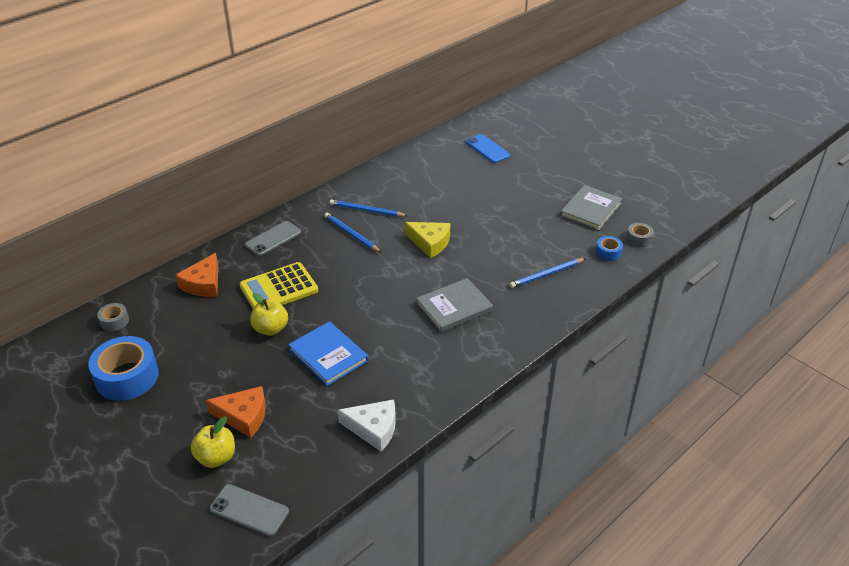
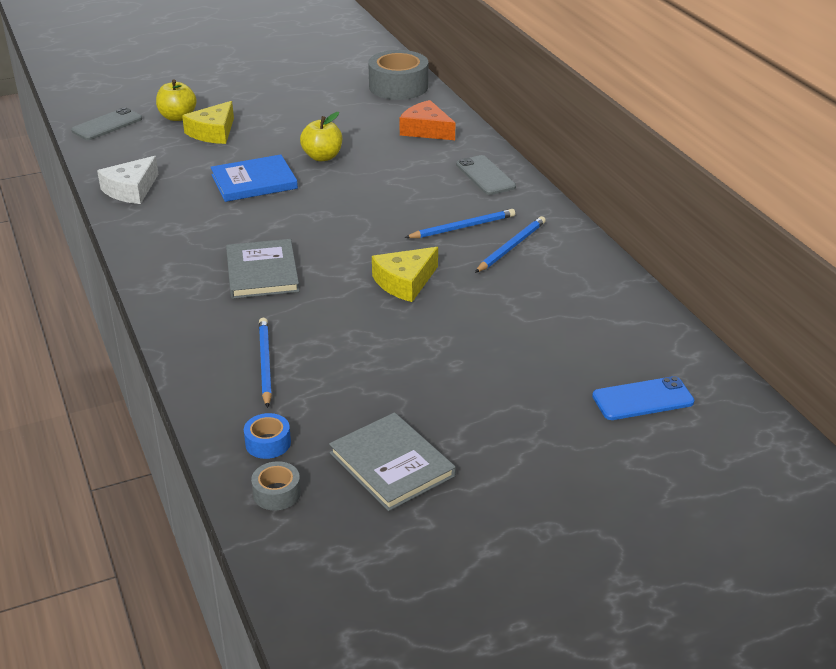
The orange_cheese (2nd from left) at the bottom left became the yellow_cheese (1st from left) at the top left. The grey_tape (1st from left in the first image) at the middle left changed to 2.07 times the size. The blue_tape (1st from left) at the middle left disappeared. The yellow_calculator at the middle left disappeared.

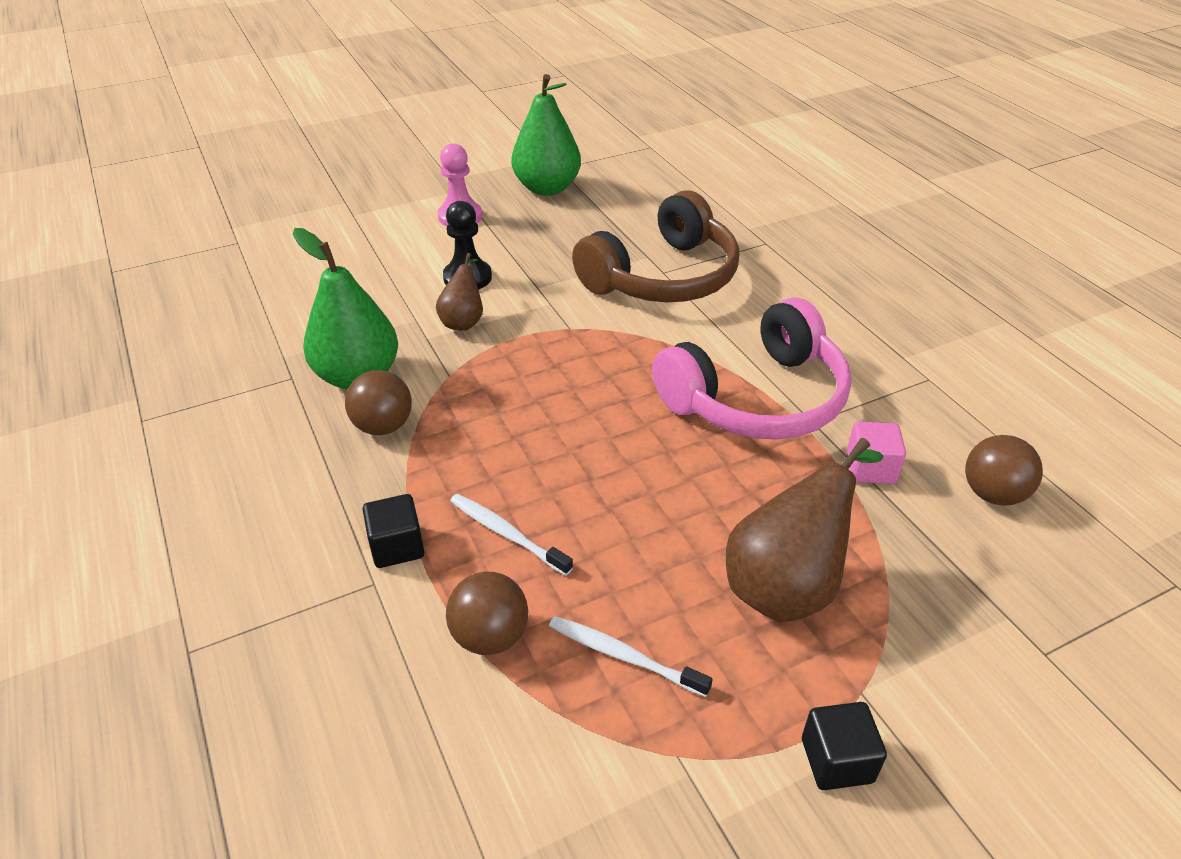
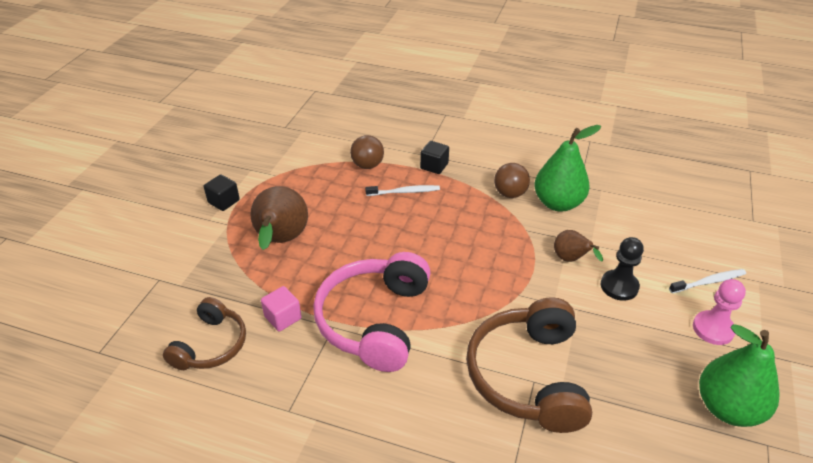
The brown_ball (3rd from left) at the middle right was replaced by the brown_headphones (1st from left) at the bottom left. The white_toothbrush (2nd from left) moved from the bottom centre to the middle right.

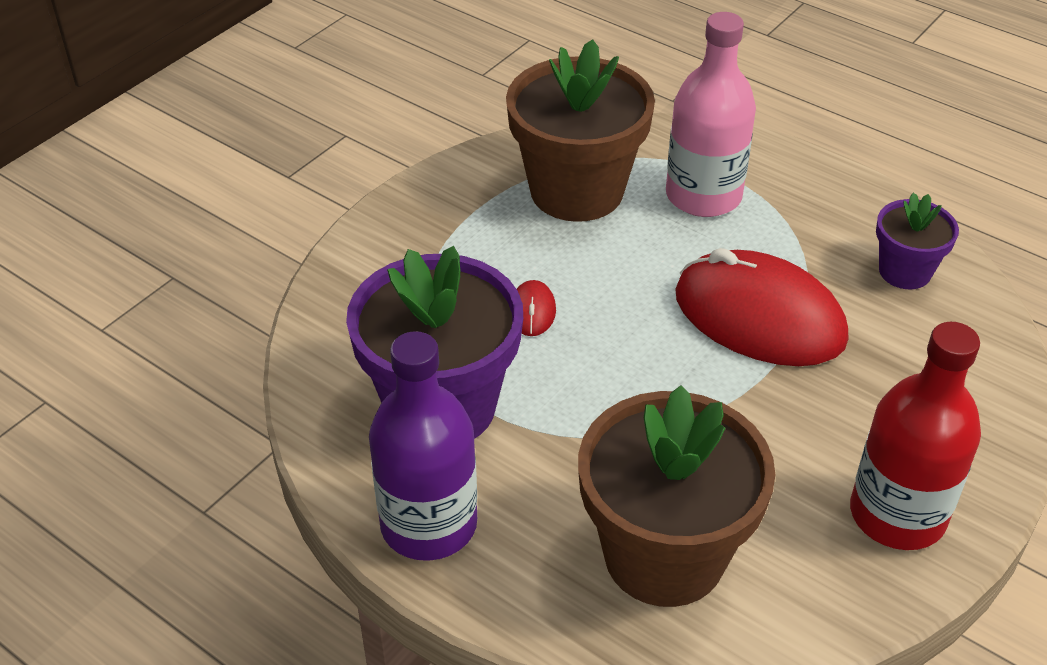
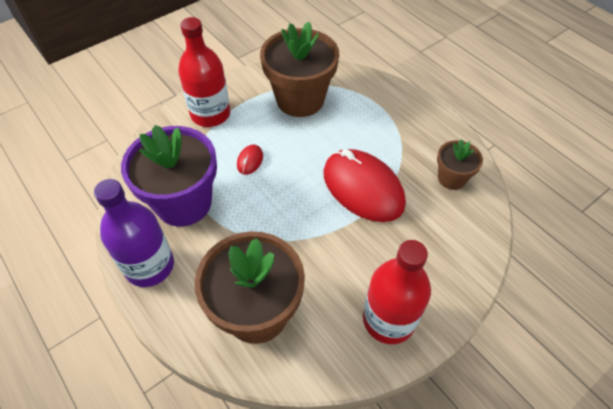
The red_bottle (1st from left) at the top left appeared. The purple_flower_pot (2nd from left) at the middle right became the brown_flower_pot (3rd from left) at the middle right. The pink_bottle at the top right disappeared.

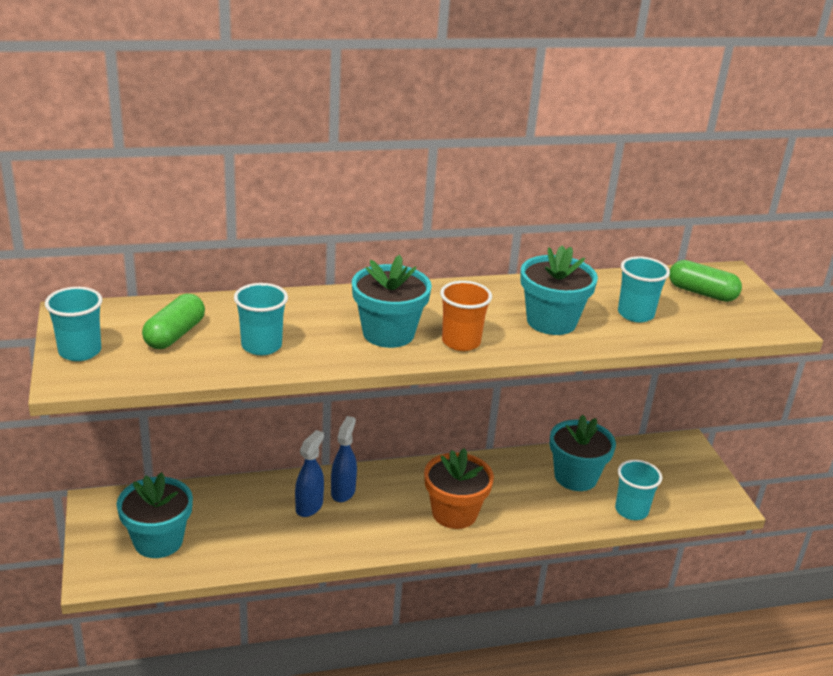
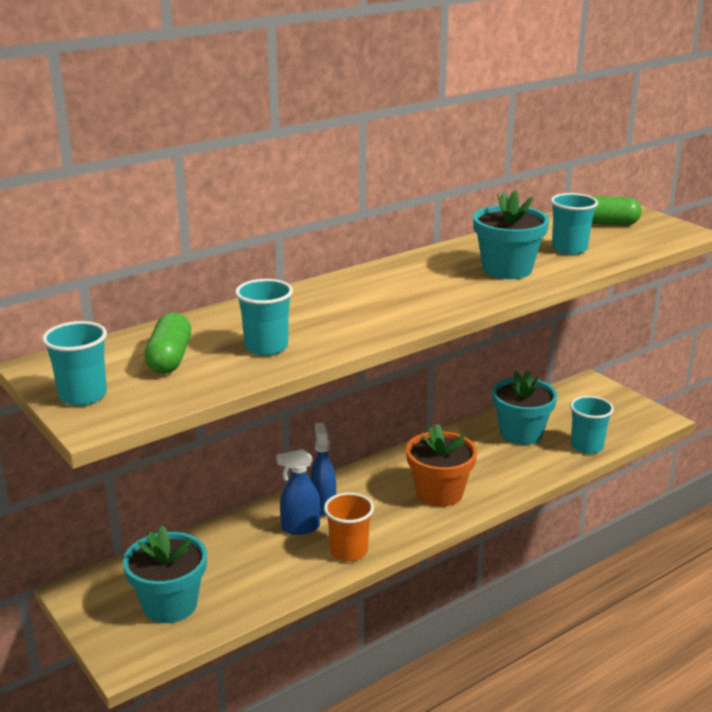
The blue_spray_bottle (1st from left) at the bottom centre turned 105 degrees counterclockwise. The orange_cup moved from the centre to the bottom centre. The turquoise_flower_pot (2nd from left) at the centre disappeared.

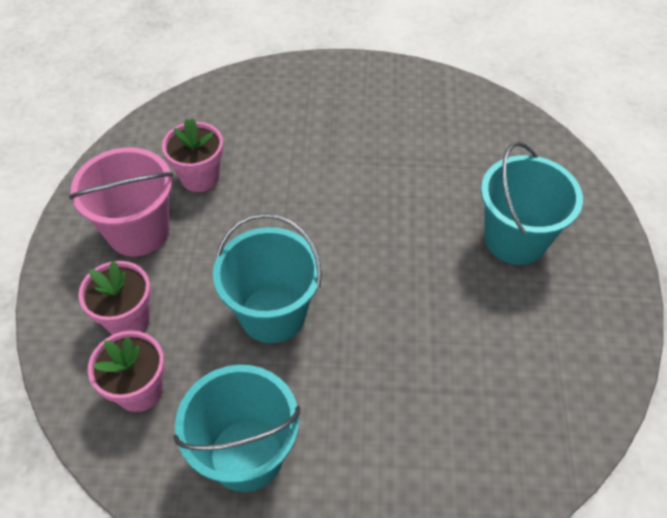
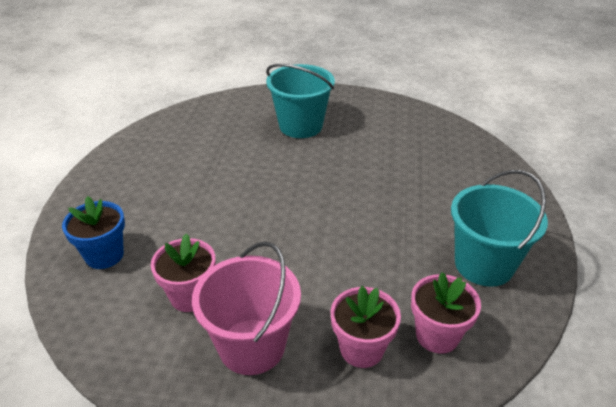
The blue_flower_pot at the middle left appeared. The turquoise_bucket (2nd from left) at the centre disappeared.

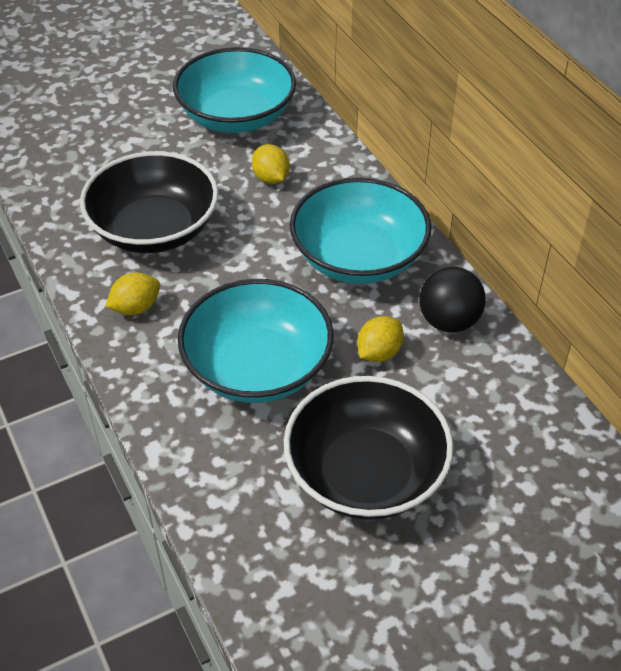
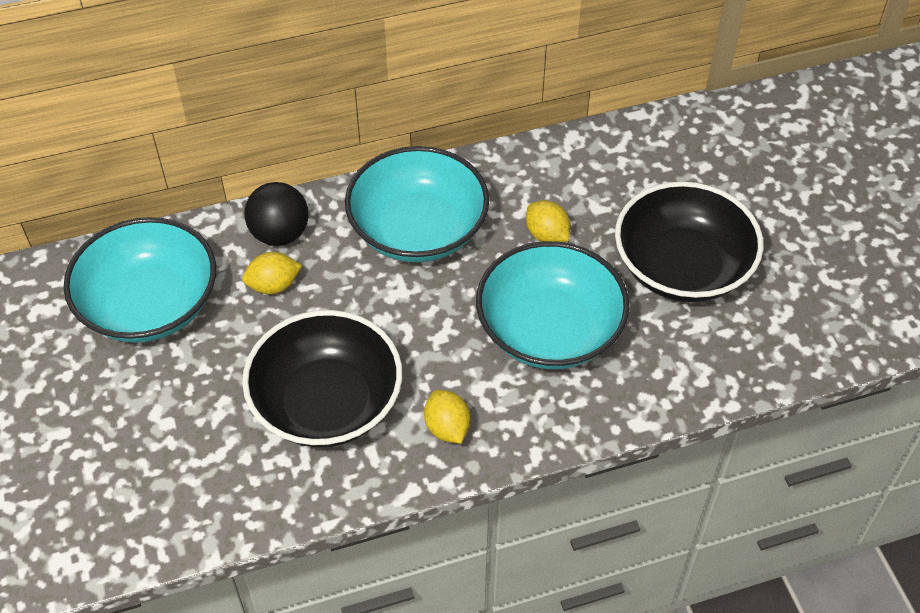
The black_ball moved from the middle right to the middle left.

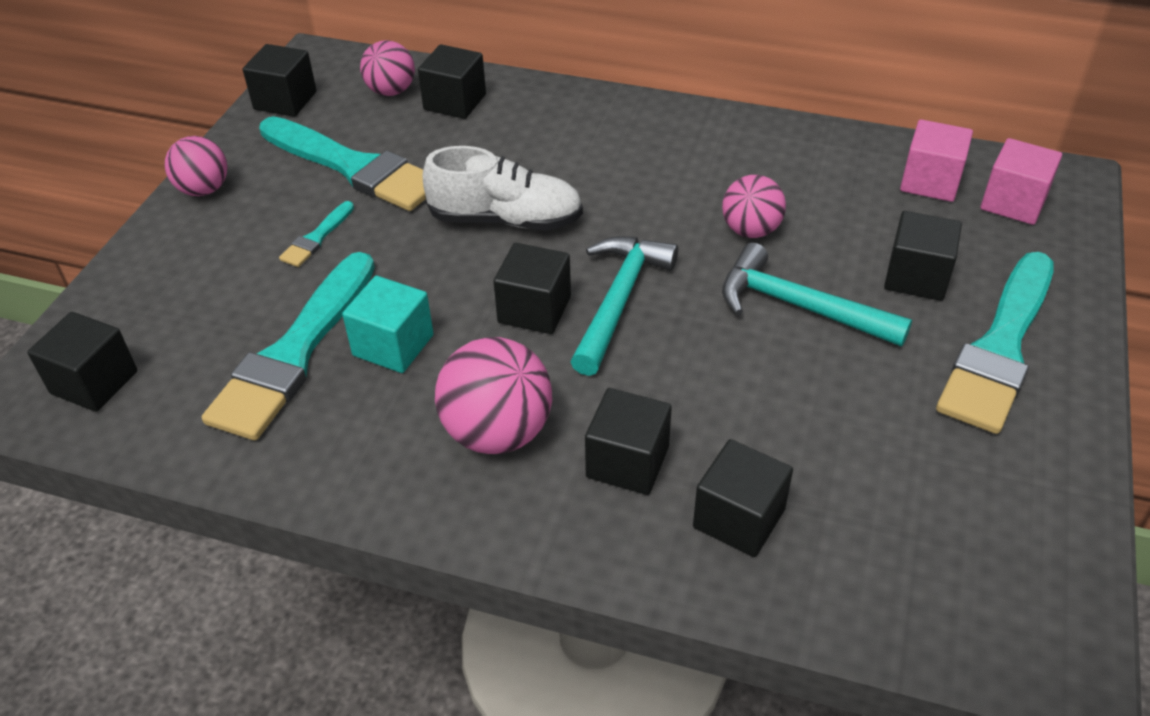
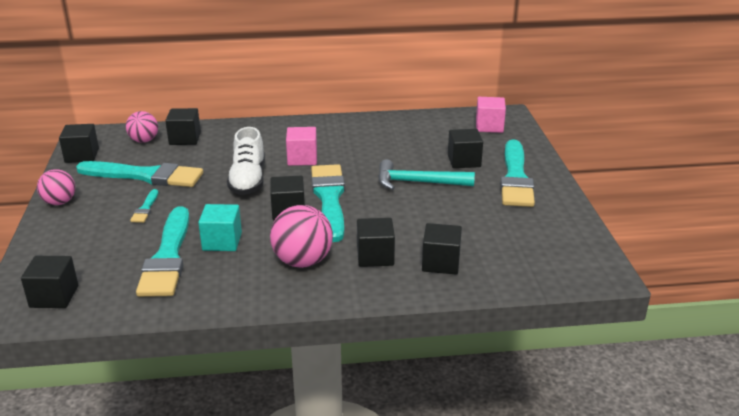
The white_shoe at the top centre turned 105 degrees clockwise. The pink_cube (1st from left) moved from the top right to the centre. The turquoise_hammer (1st from left) at the centre was replaced by the turquoise_brush (4th from left) at the centre. The pink_ball (4th from left) at the top centre disappeared.

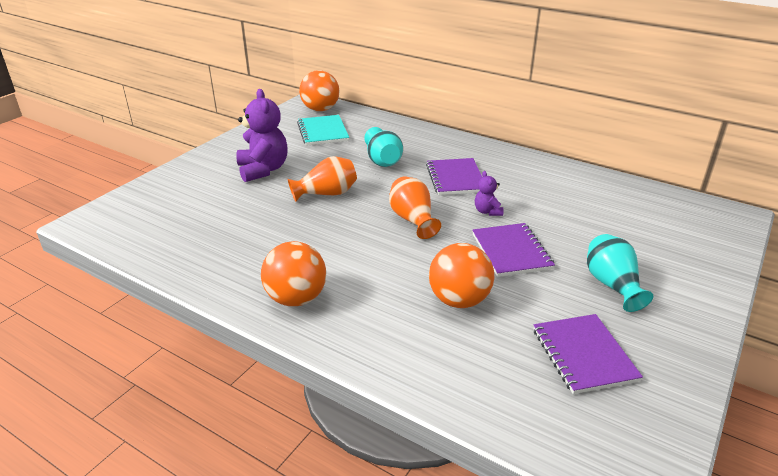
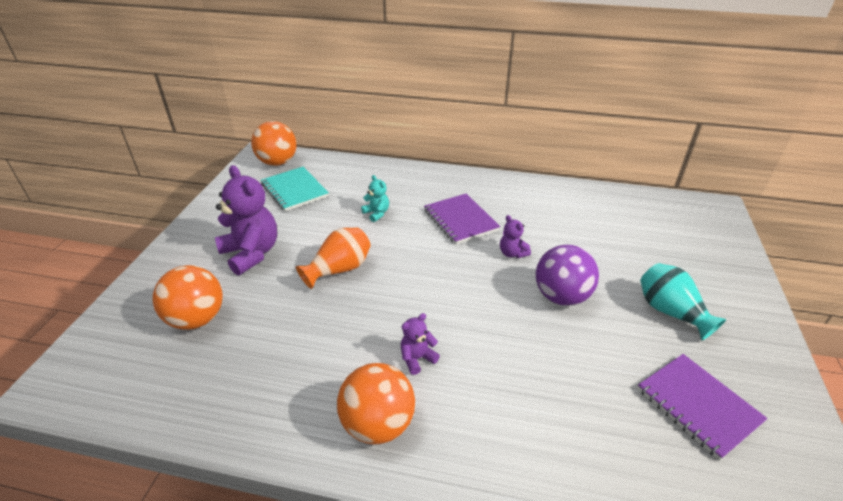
The orange_ball (3rd from left in the first image) moved from the centre to the middle left. The turquoise_vase (1st from left) at the top centre was replaced by the turquoise_teddy_bear at the centre. The purple_teddy_bear (2nd from left) at the bottom centre appeared. The purple_notebook (2nd from left) at the centre was replaced by the purple_ball at the middle right. The orange_vase (2nd from left) at the centre disappeared.

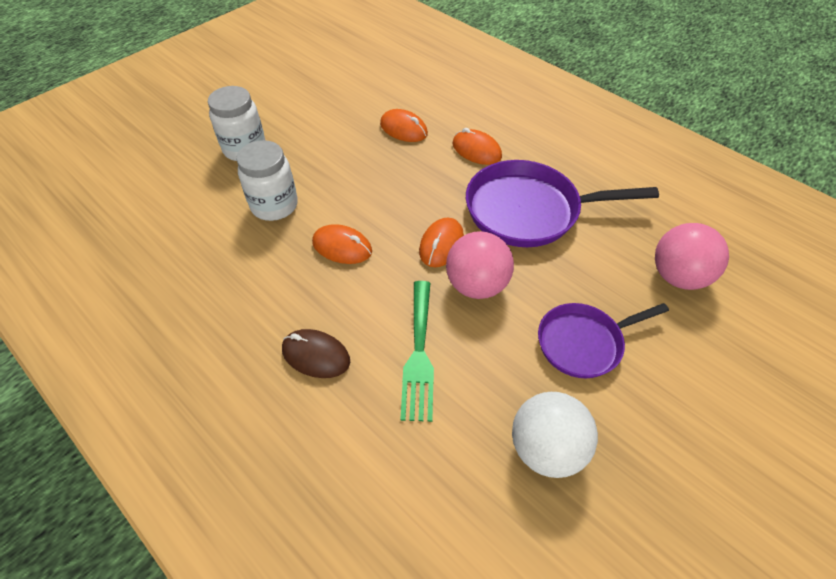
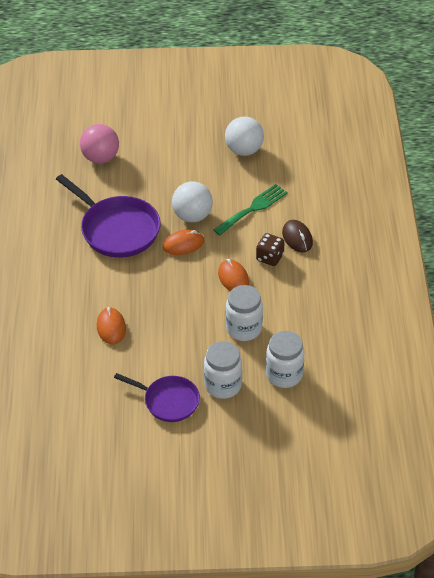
The purple_pan (2nd from left) moved from the middle right to the bottom centre. The pink_ball (1st from left) at the centre became the white_ball (1st from left) at the centre. The brown_dice at the centre appeared. The white_jar (3rd from left) at the centre appeared. The orange_mouse (4th from left) at the top centre disappeared.

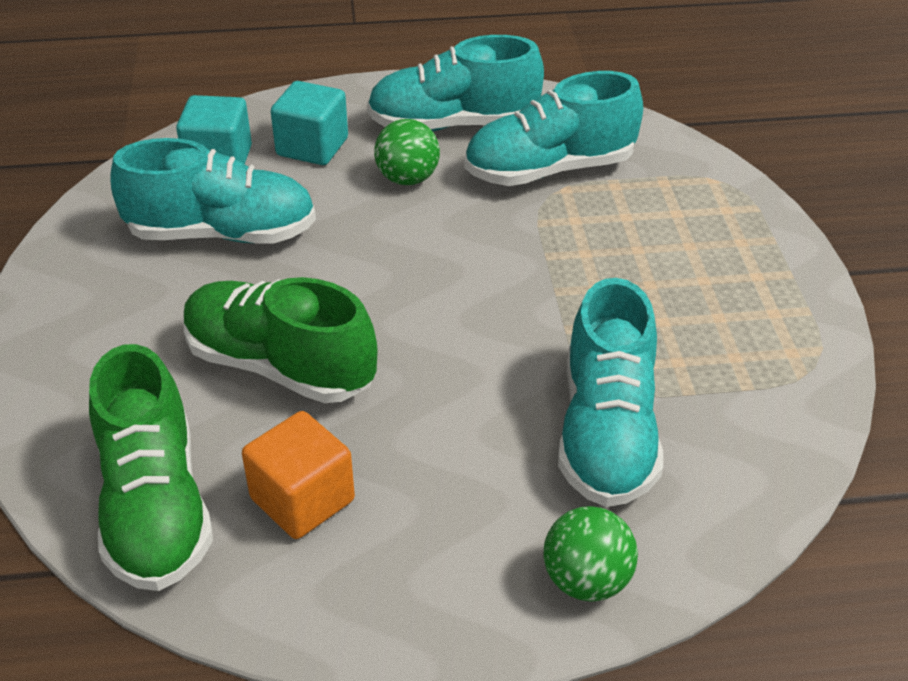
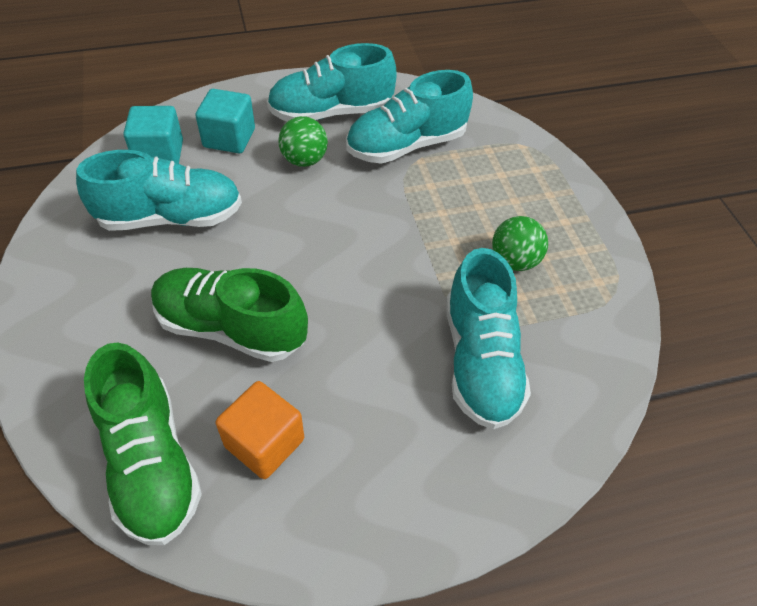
The green_ball (2nd from left) moved from the bottom centre to the middle right.

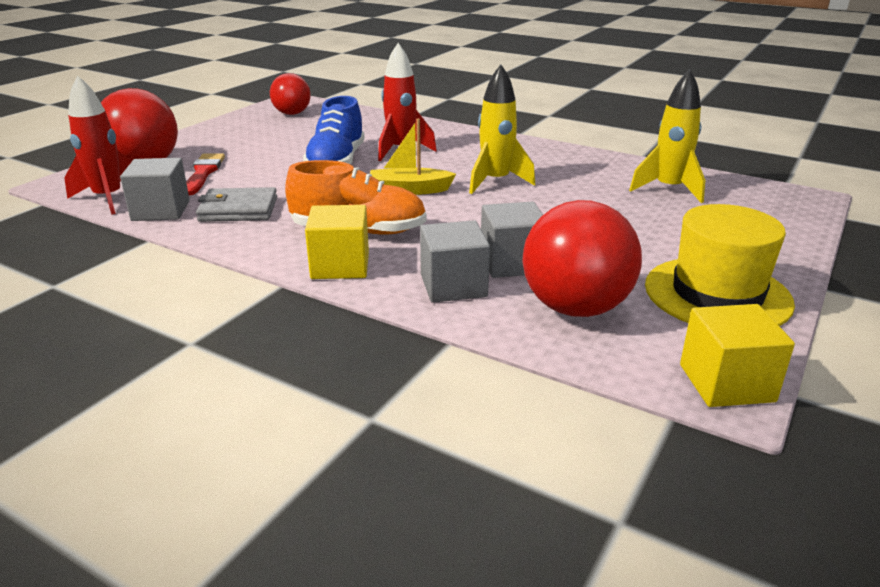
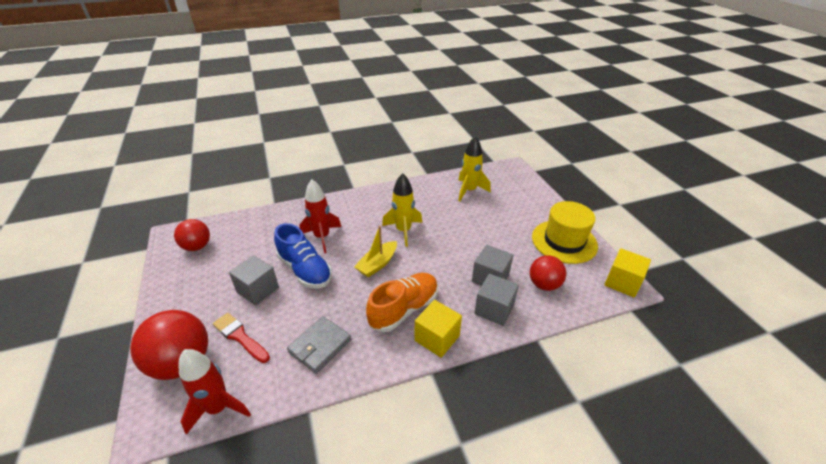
The grey_cube (1st from left) moved from the top left to the middle left. The red_ball (3rd from left) at the centre changed to 0.63 times the size.

